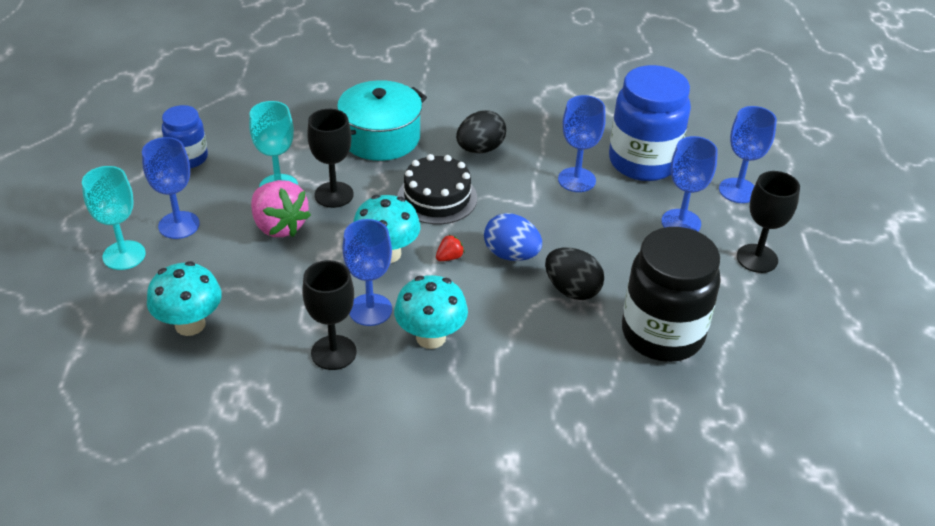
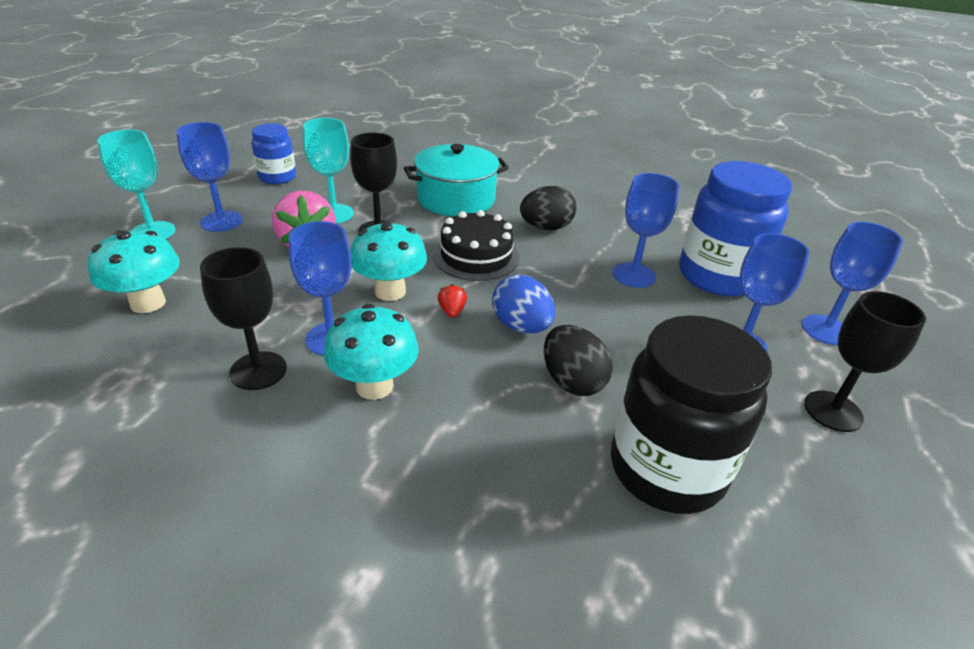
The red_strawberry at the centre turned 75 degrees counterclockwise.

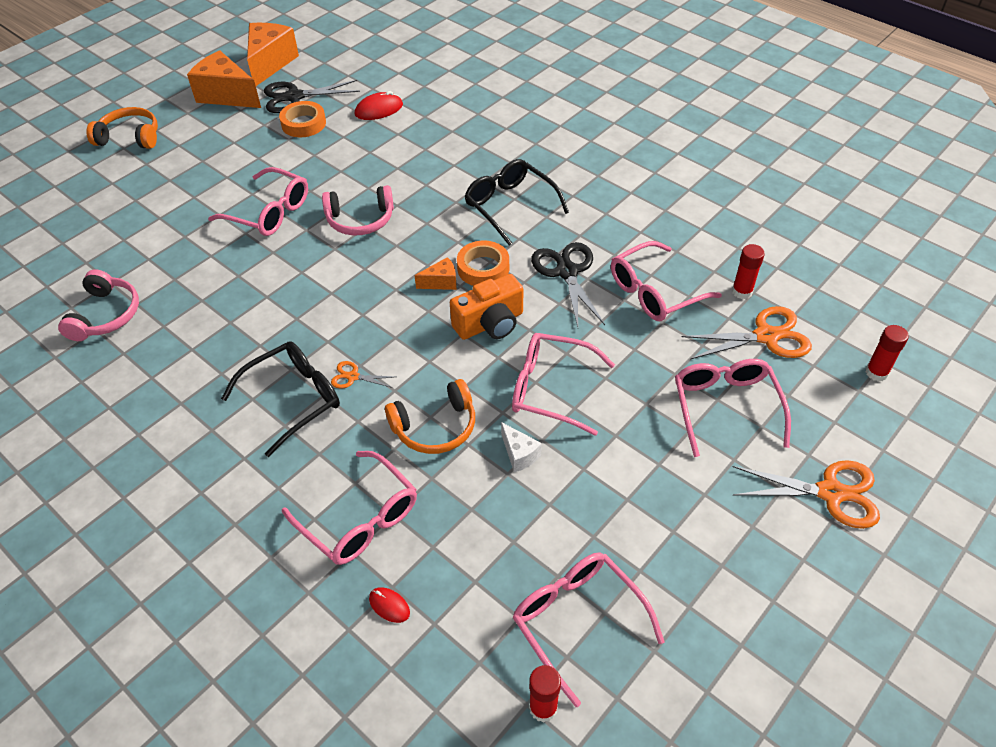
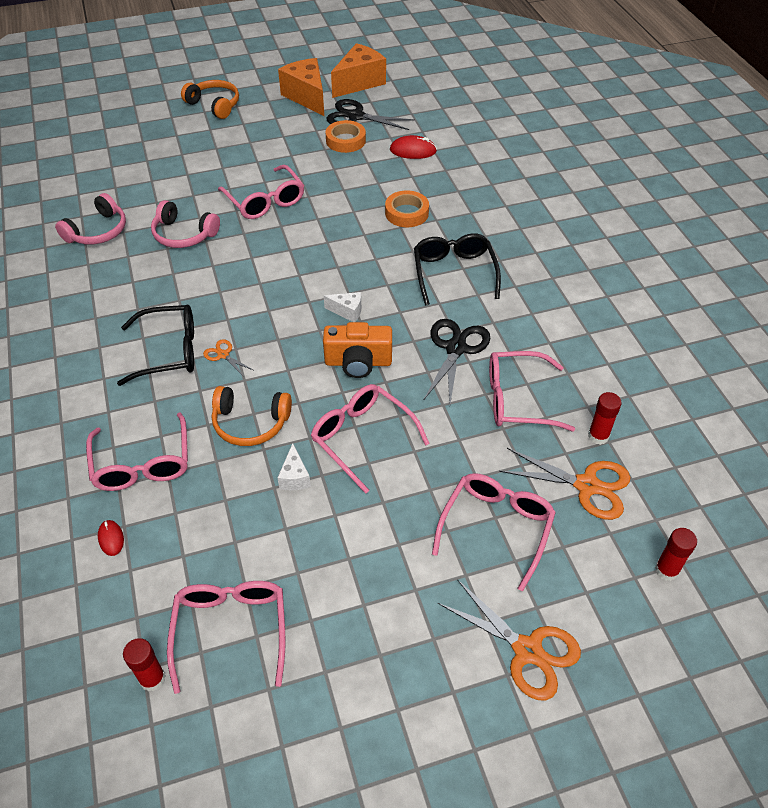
The pink_headphones (2nd from left) moved from the top centre to the top left. The orange_cheese (3rd from left) at the centre became the white_cheese (2nd from left) at the centre. The orange_tape (2nd from left) moved from the centre to the top centre.

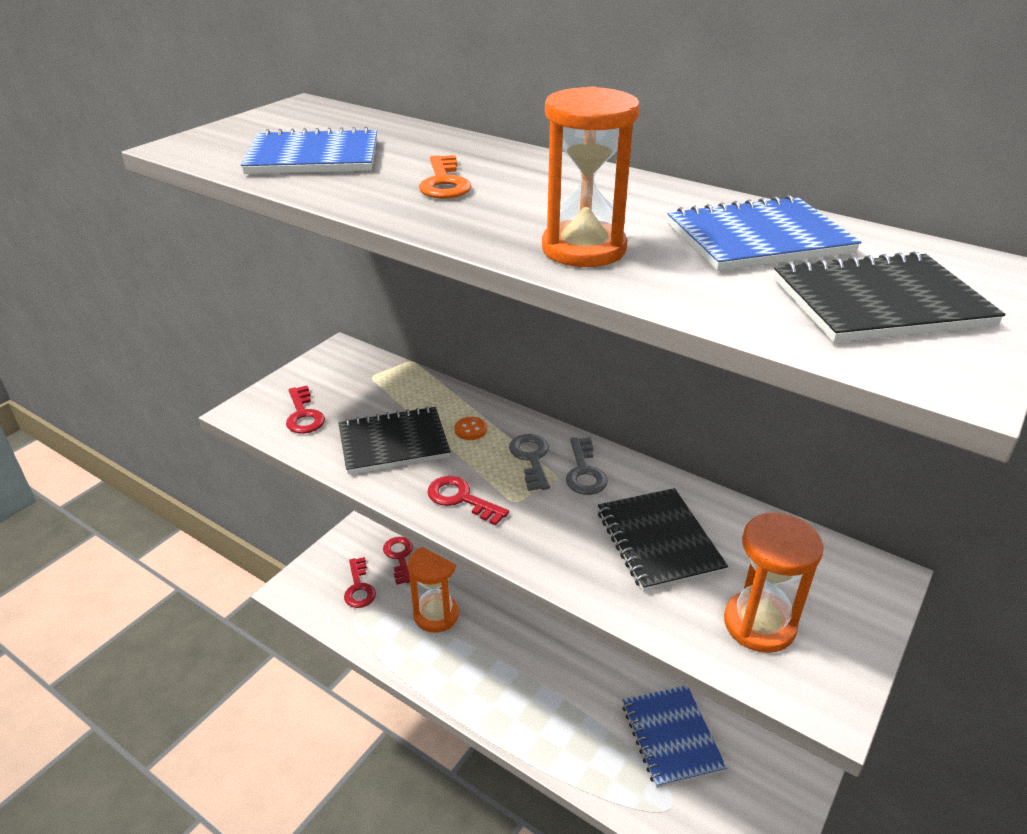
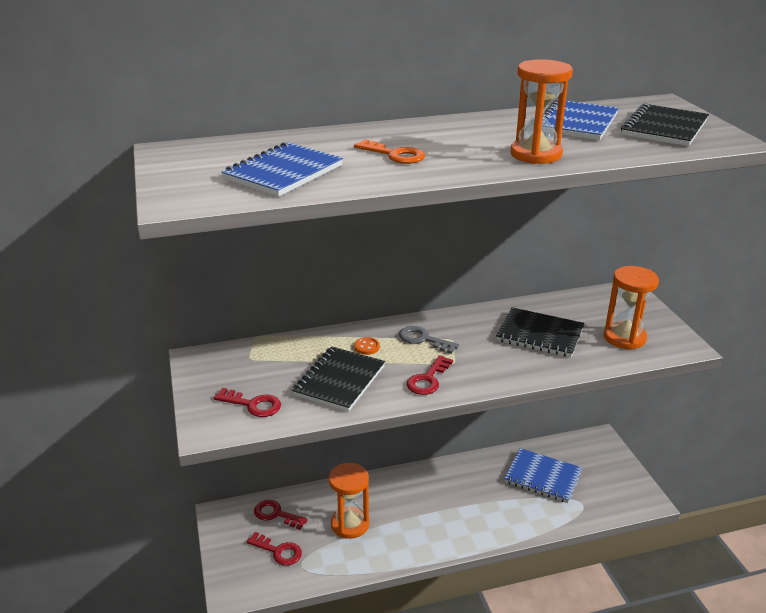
The red_key (4th from left) at the centre turned 45 degrees counterclockwise. The grey_key (2nd from left) at the centre disappeared.

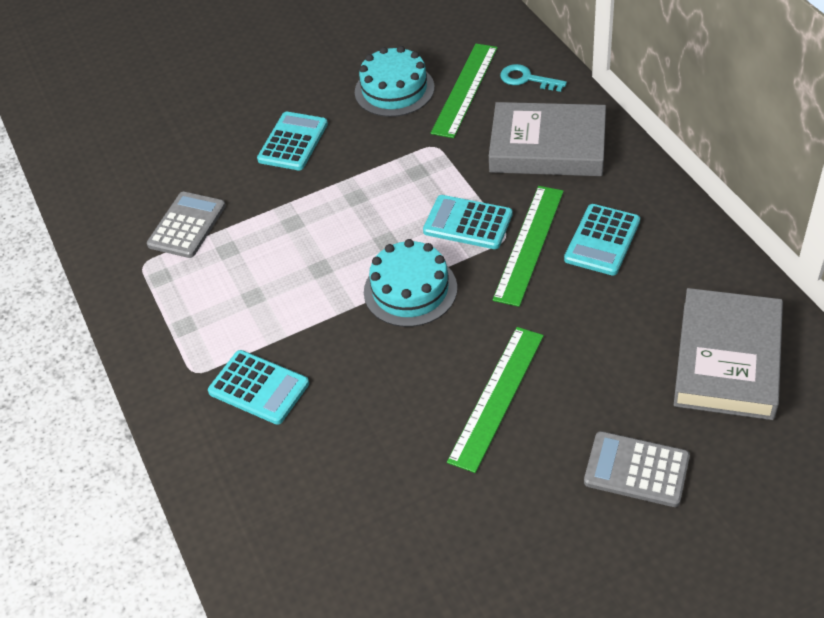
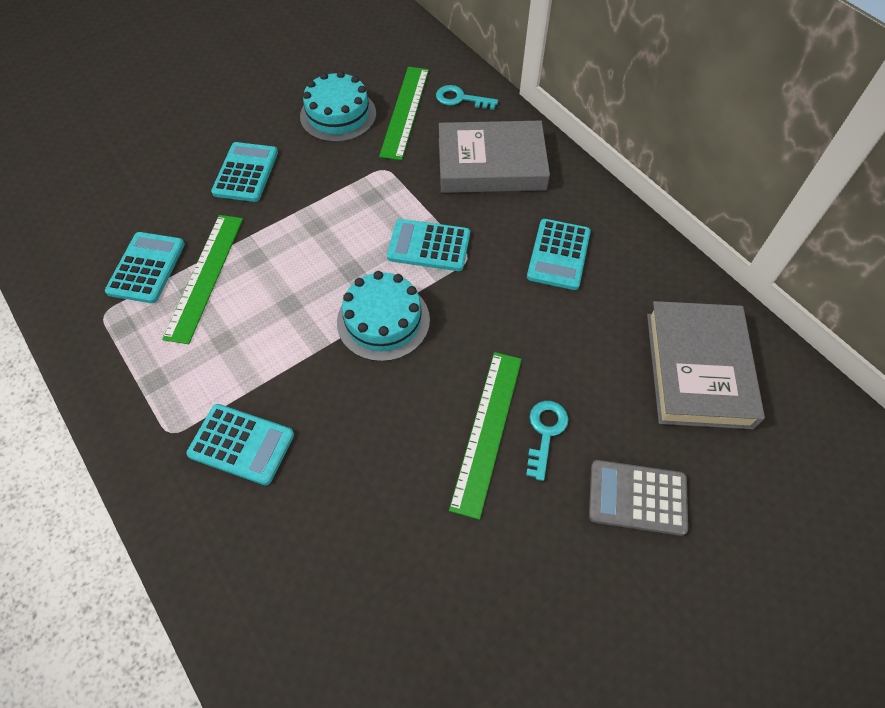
The grey_calculator (1st from left) at the middle left became the turquoise_calculator (1st from left) at the middle left. The green_ruler (3rd from left in the first image) moved from the centre to the middle left. The turquoise_key (2nd from left) at the centre appeared.

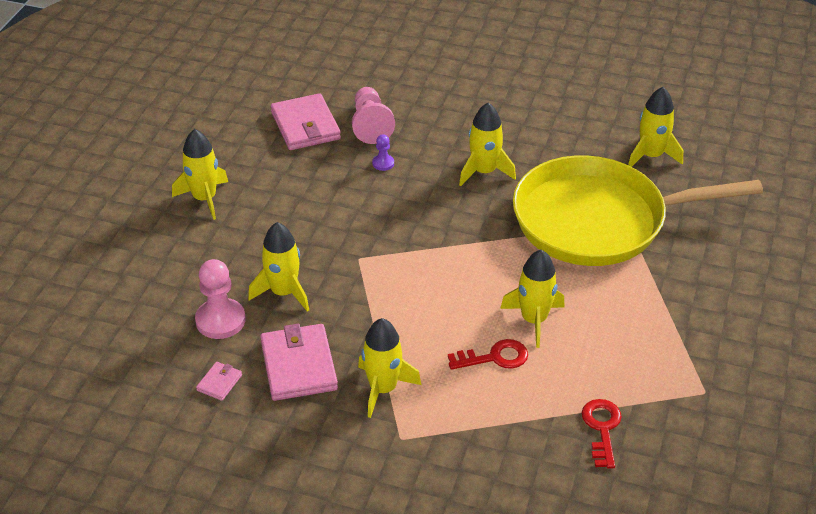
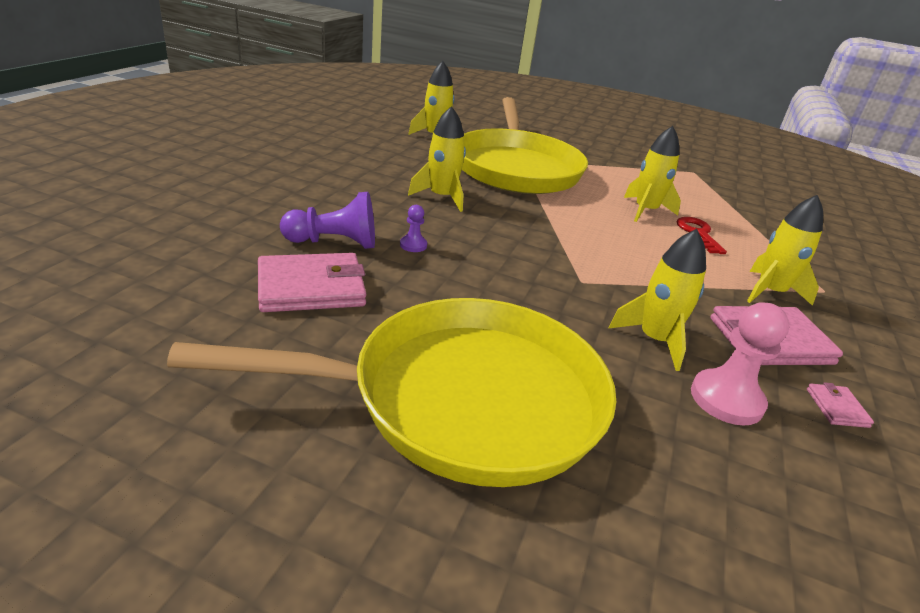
The yellow_rocket (1st from left) at the middle left was replaced by the yellow_pan (1st from left) at the centre. The pink_pawn (2nd from left) at the top centre became the purple_pawn (1st from left) at the centre. The pink_wallet (1st from left in the first image) at the bottom left turned 60 degrees clockwise. The red_key (2nd from left) at the bottom right disappeared.

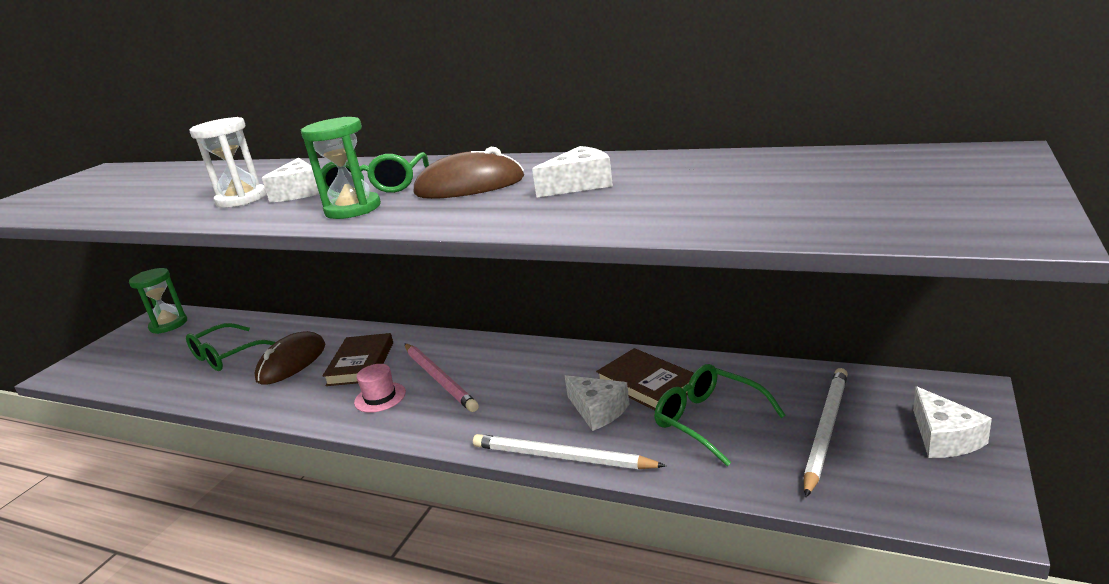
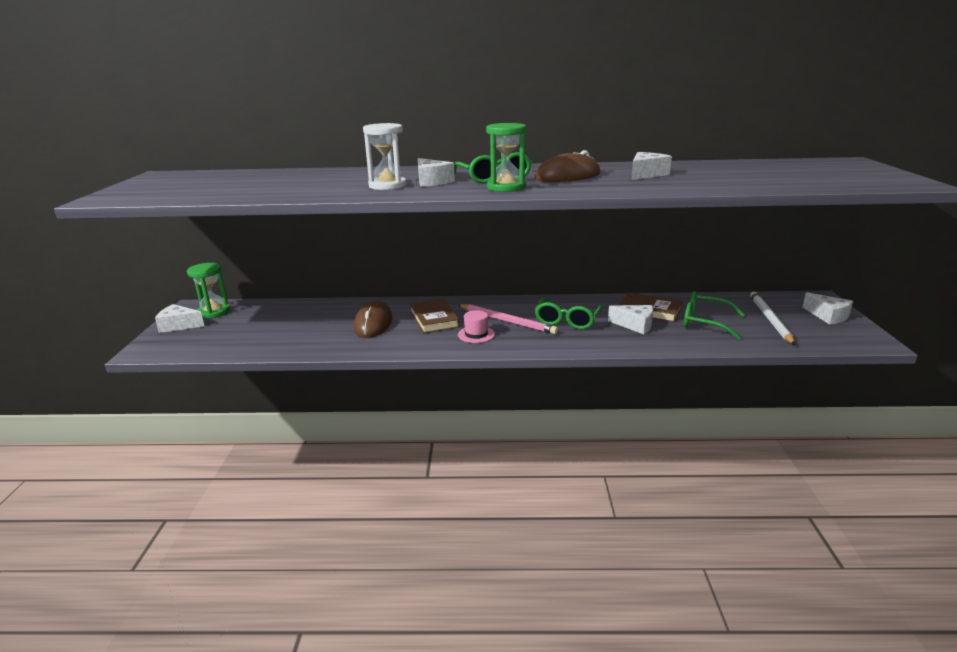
The white_cheese (1st from left) at the middle left appeared. The green_glasses (1st from left in the first image) moved from the middle left to the centre. The white_pencil (1st from left) at the bottom centre disappeared.

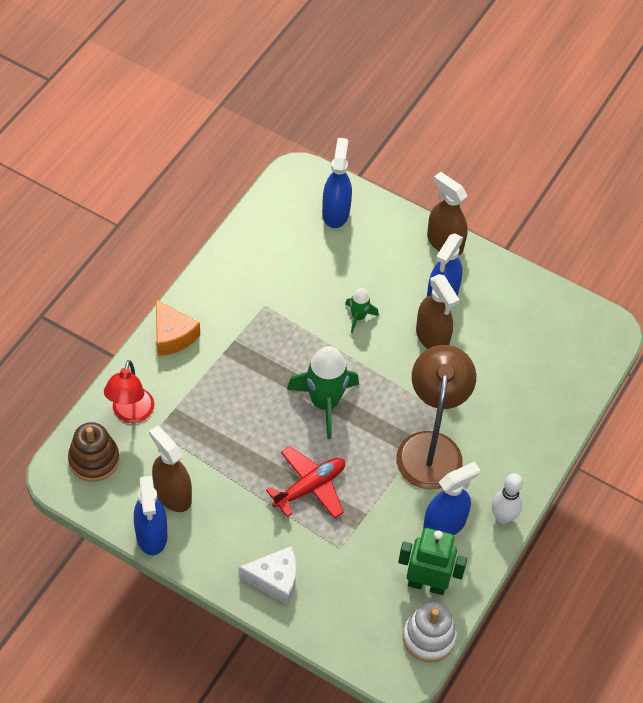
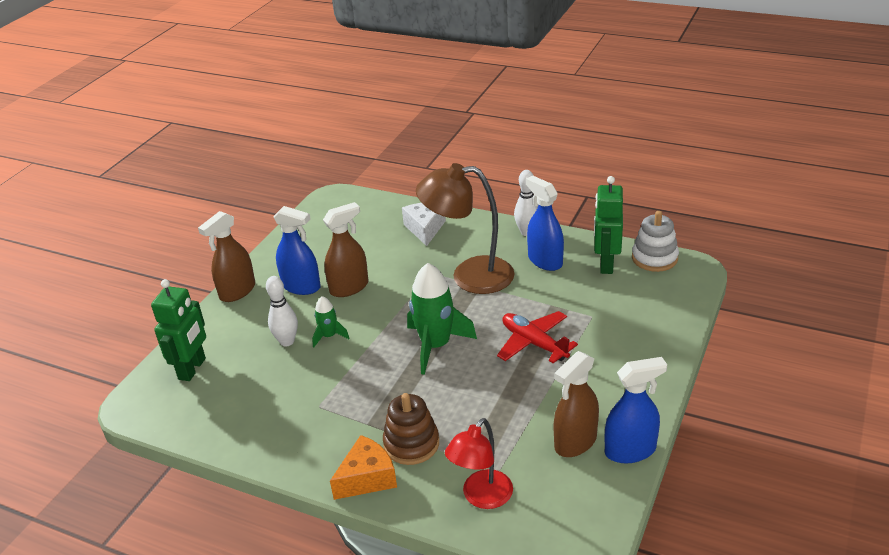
The blue_spray_bottle (2nd from left) at the top centre was replaced by the green_robot (1st from left) at the middle left. The white_bowling_pin (1st from left) at the middle left appeared. The brown_stacking_toy moved from the middle left to the bottom centre. The white_cheese moved from the bottom centre to the centre. The red_lamp at the middle left turned 120 degrees clockwise.

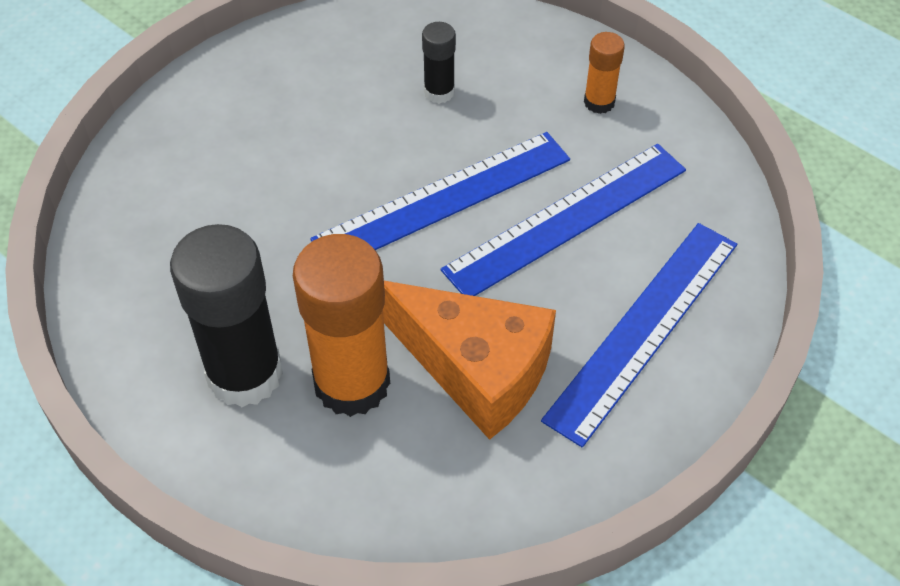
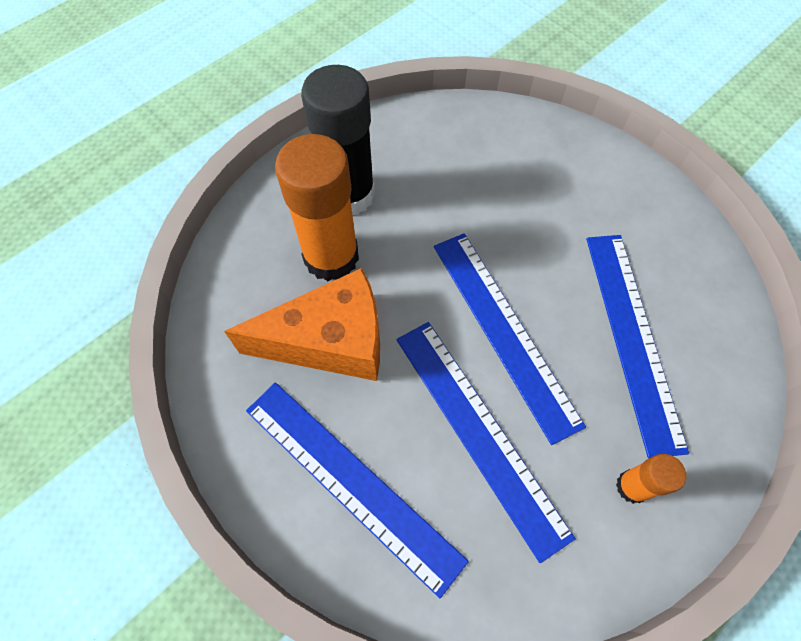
The orange_cheese at the centre turned 135 degrees counterclockwise. The black_glue_stick (2nd from left) at the top centre was replaced by the blue_ruler (4th from left) at the middle right.

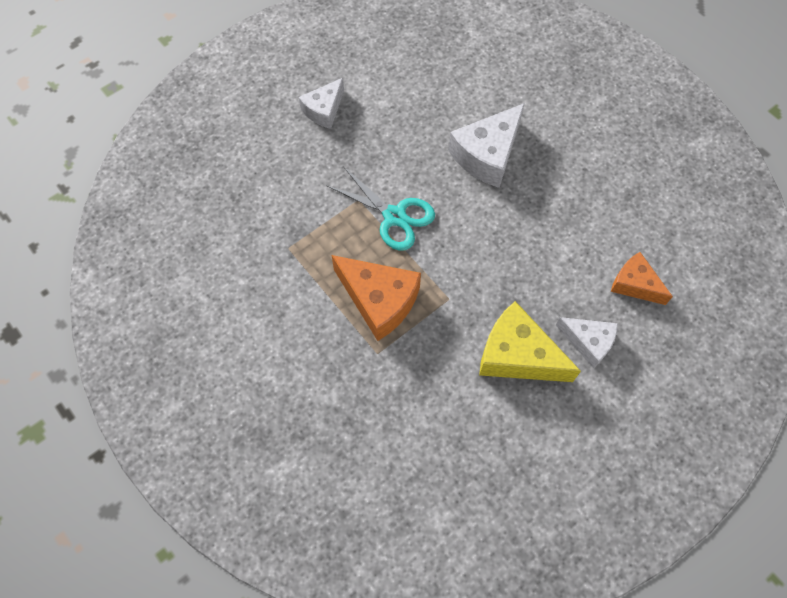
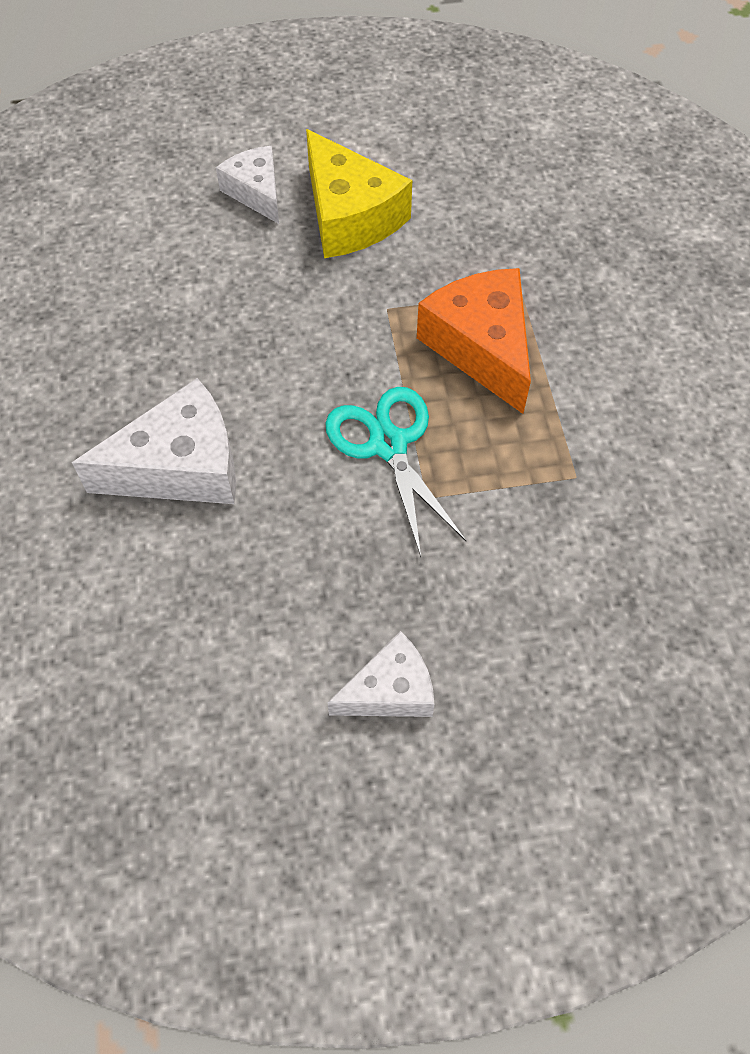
The orange_cheese (2nd from left) at the middle right disappeared.

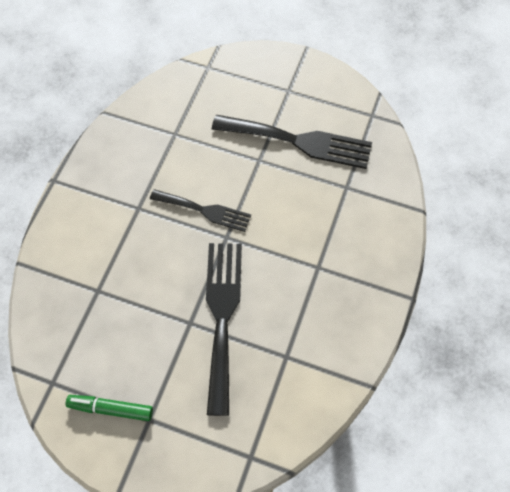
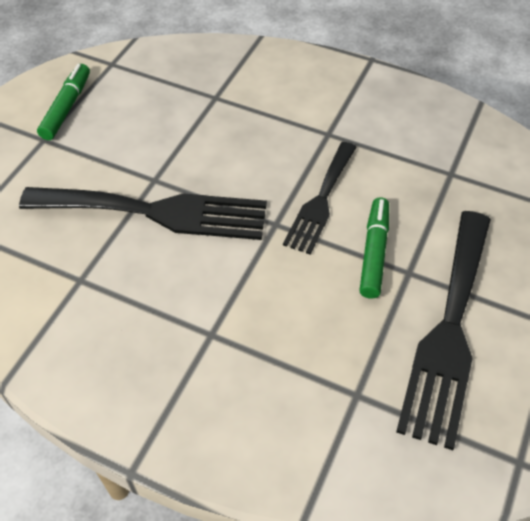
The green_marker (2nd from left) at the middle right appeared.

